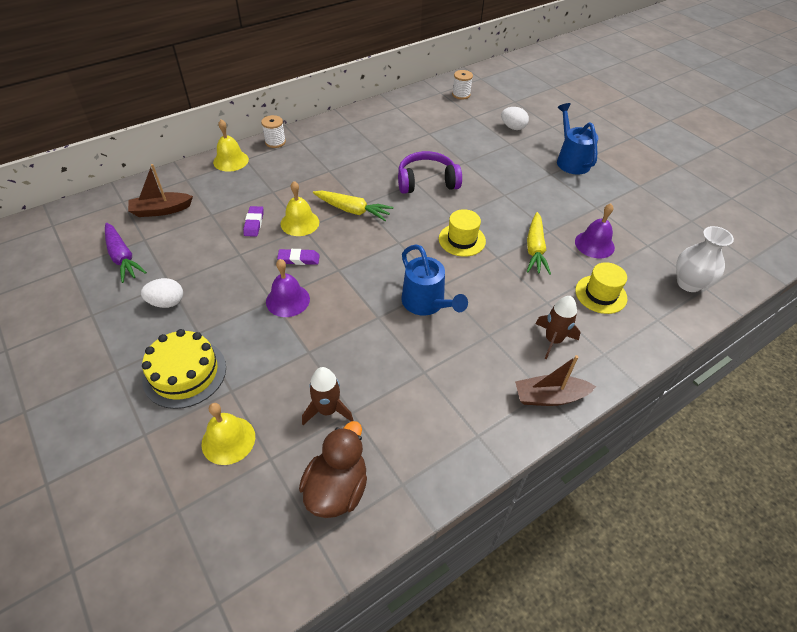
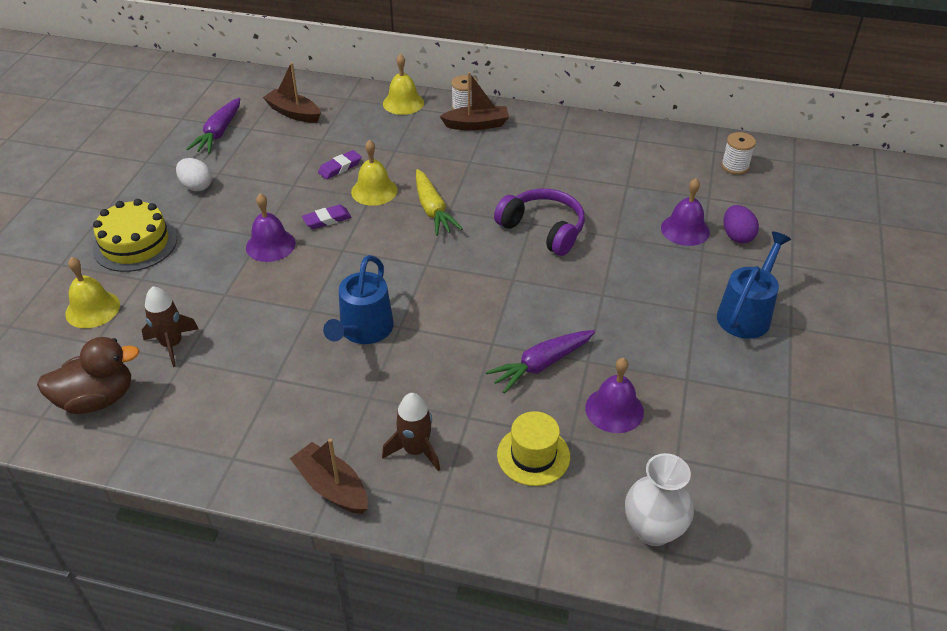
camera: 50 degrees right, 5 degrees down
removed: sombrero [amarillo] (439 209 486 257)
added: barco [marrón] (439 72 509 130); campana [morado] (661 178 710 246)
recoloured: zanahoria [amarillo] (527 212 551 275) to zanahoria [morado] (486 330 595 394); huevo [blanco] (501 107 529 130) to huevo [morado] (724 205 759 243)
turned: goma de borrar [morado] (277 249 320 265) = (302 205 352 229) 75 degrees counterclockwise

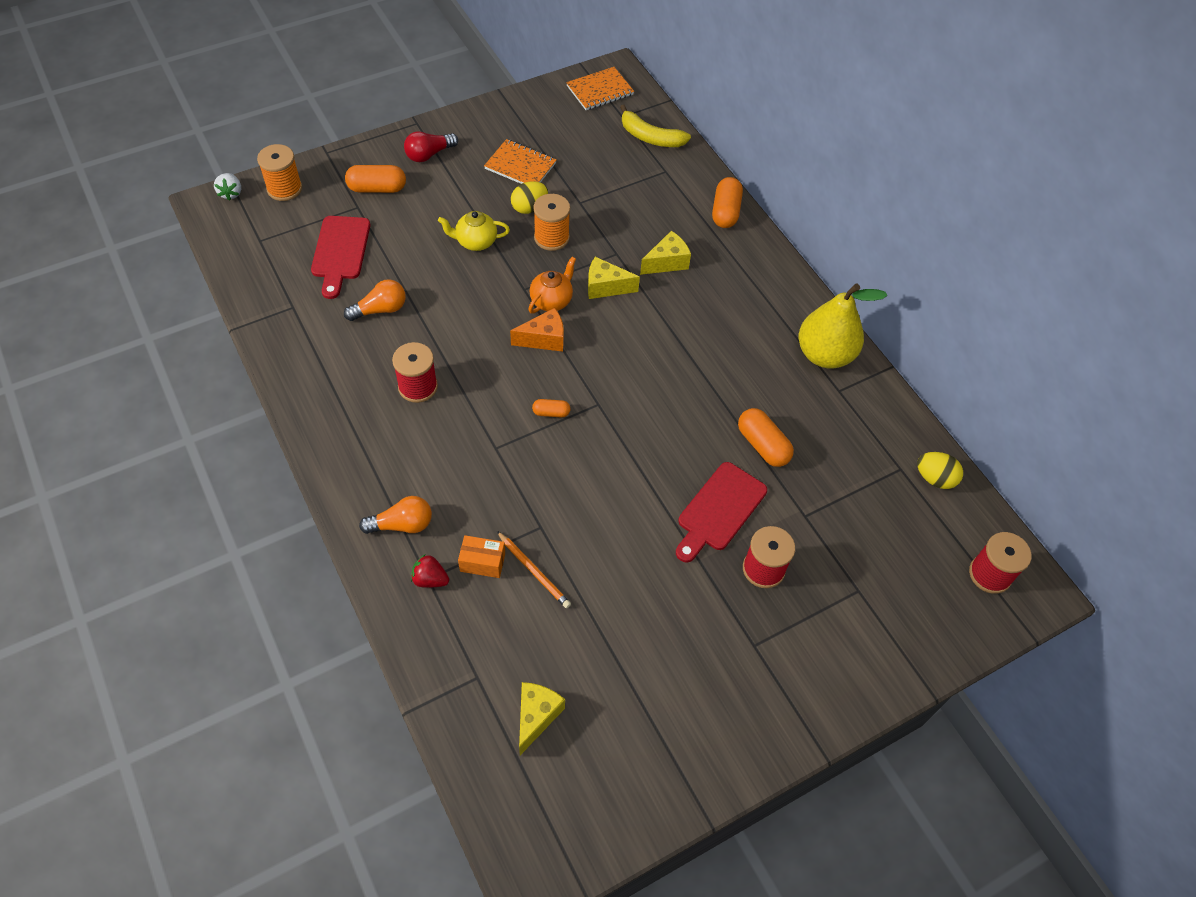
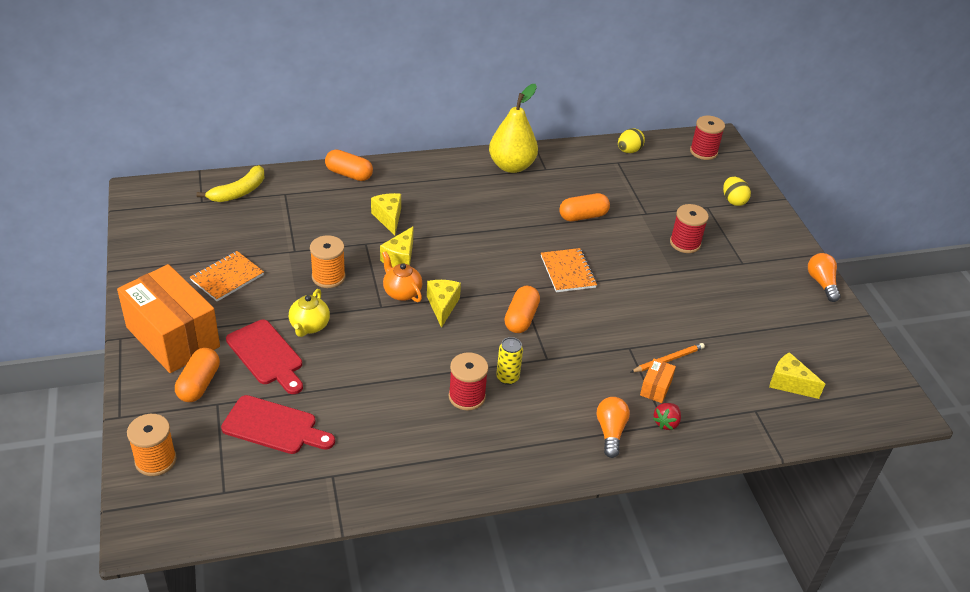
camera: 75 degrees left, 15 degrees down
removed: fresa [blanco] (214 173 241 200)
added: lata [amarillo] (496 337 523 385)
moved: tabla de cortar [rojo] (676 462 767 562) to (226 320 303 394); cuaderno [naranja] (566 67 634 110) to (541 248 597 292); huevo [amarillo] (511 181 548 214) to (723 177 751 206); bombilla [naranja] (344 279 406 321) to (808 253 841 302)
replaced: bombilla [rojo] (404 131 458 162) to caja [naranja] (117 264 220 373)
recoloured: queso [naranja] (510 308 564 352) to queso [amarillo] (427 280 461 328)
resized: cápsula [naranja] (532 399 571 417) = (504 286 540 333) x1.80

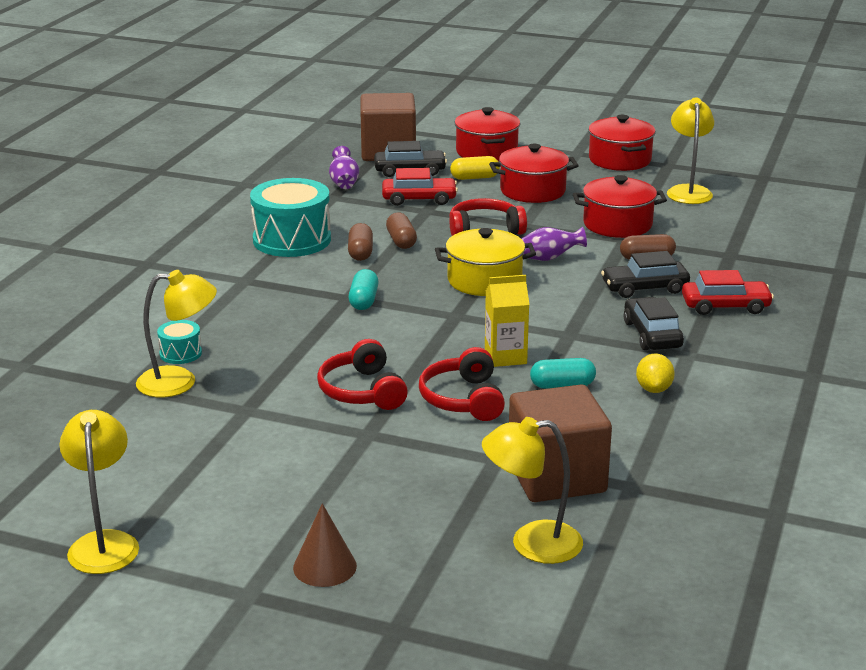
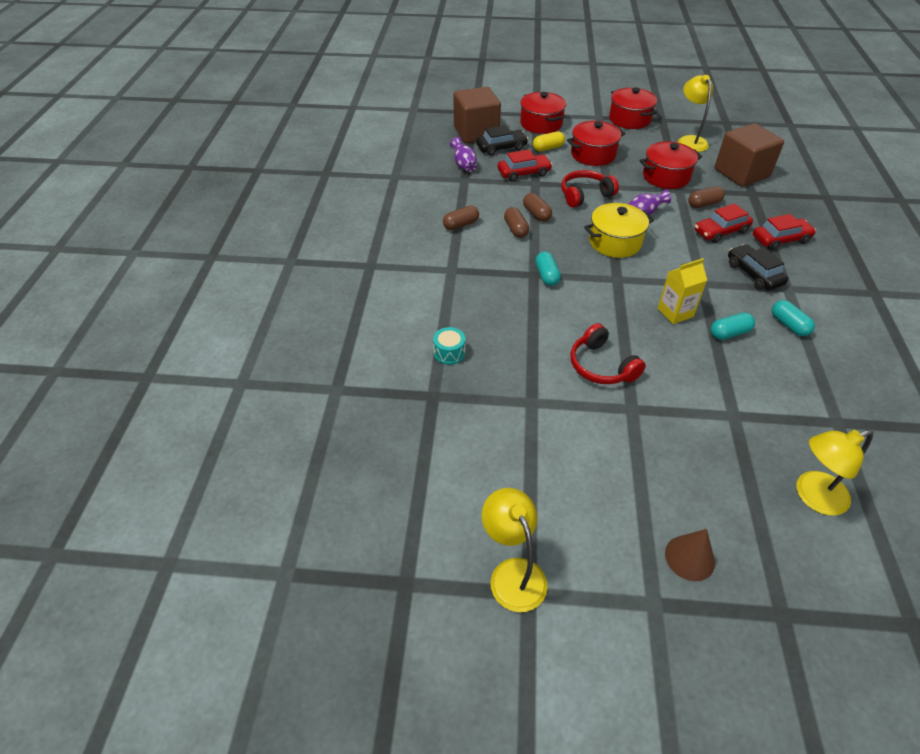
camera: 15 degrees left, 20 degrees up
removed: lámpara [amarillo] (136 270 217 397); auriculares [rojo] (419 347 505 421)
moved: cubo [marrón] (509 384 612 502) to (714 123 784 187)
replaced: tambor [turquesa] (250 178 331 257) to cápsula [marrón] (443 205 479 230); limón [amarillo] (636 353 675 393) to cápsula [turquesa] (772 300 815 336)
recoloured: coche [negro] (601 251 690 298) to coche [rojo] (694 204 753 243)

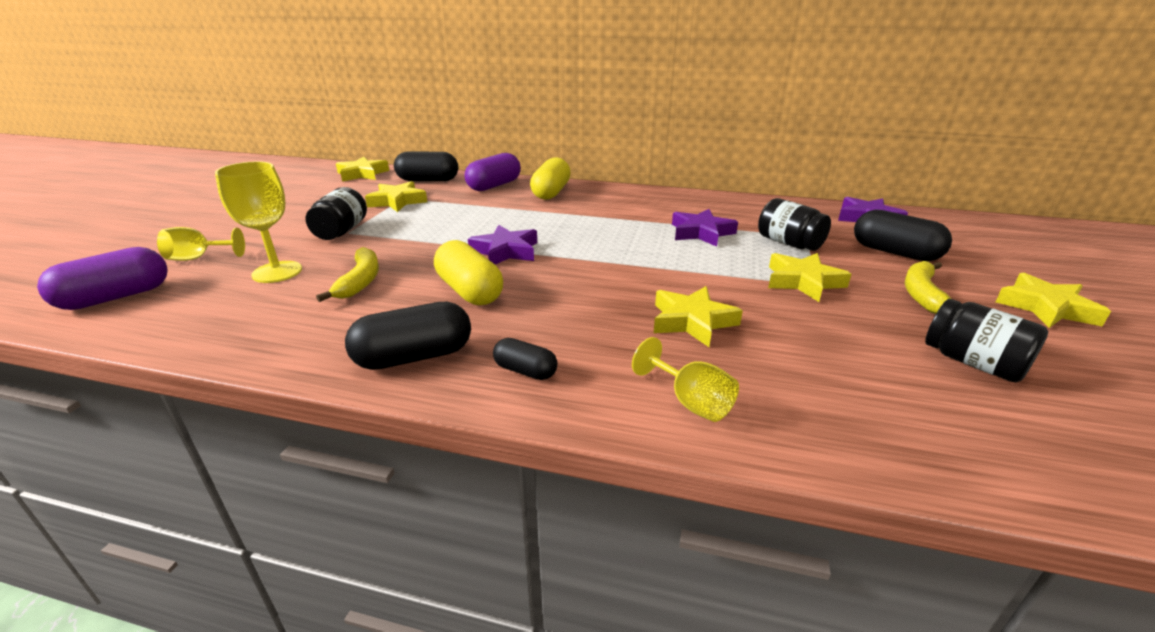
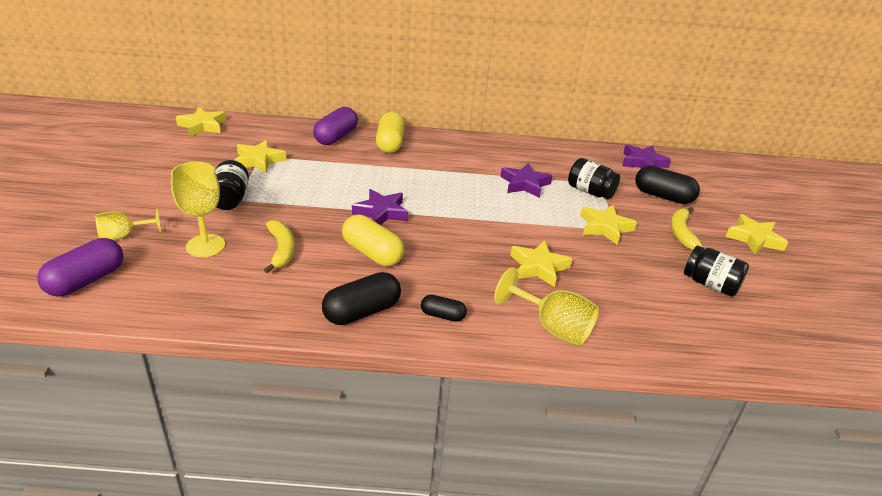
camera: 15 degrees left, 5 degrees up
removed: cápsula [negro] (394 152 458 181)
resized: copa [amarillo] (632 337 739 422) = (494 267 599 346) x1.51

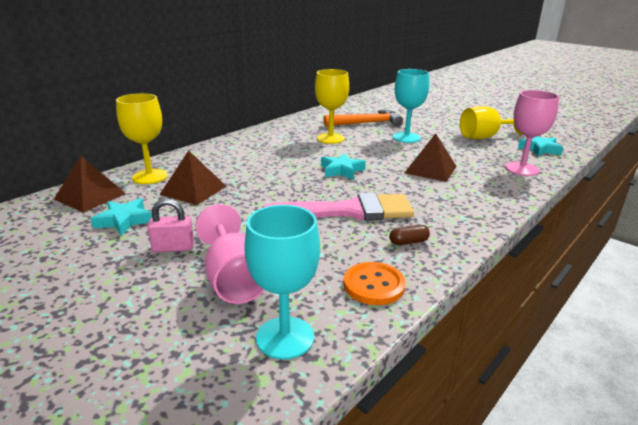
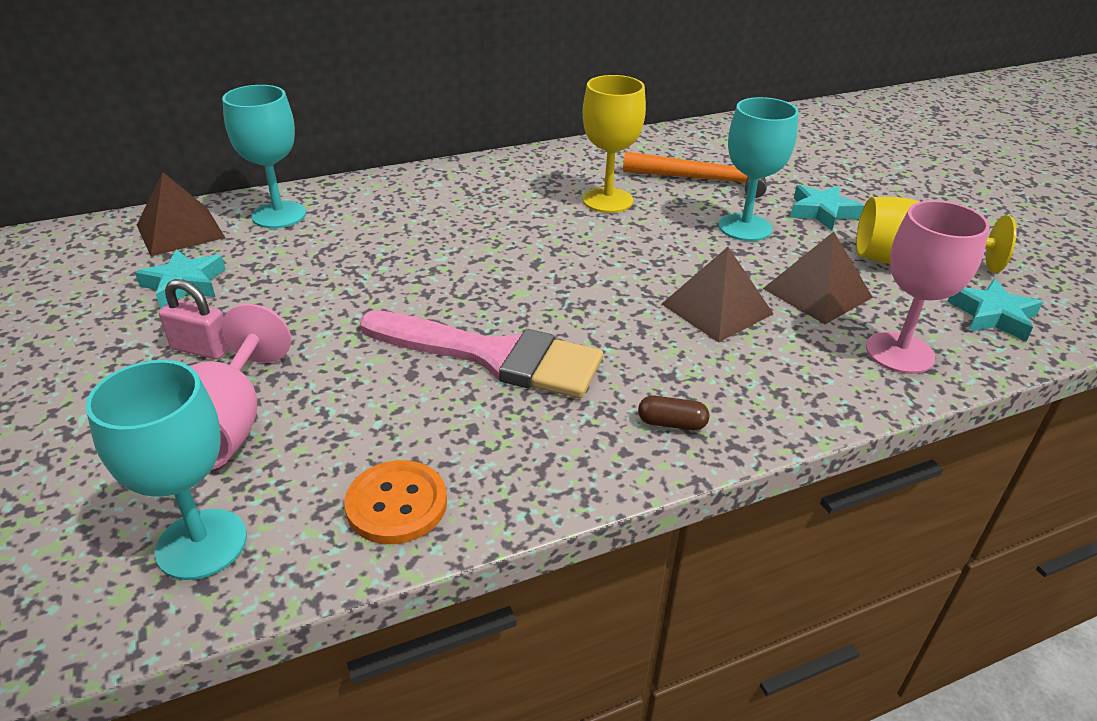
camera: 25 degrees right, 10 degrees up
moved: cápsula [marrón] (389 225 430 245) to (638 396 709 430); pirámide [marrón] (159 150 226 205) to (763 232 873 324); estrella [turquesa] (321 153 366 179) to (790 185 864 230)
recoloured: copa [amarillo] (116 93 168 184) to copa [turquesa] (222 85 306 228)

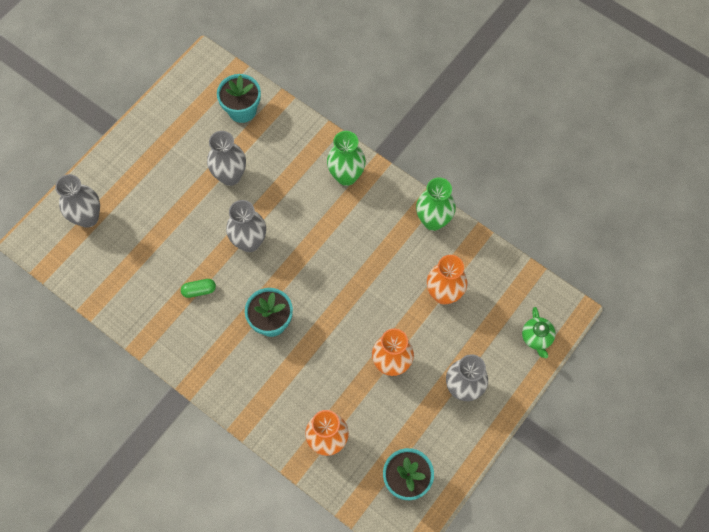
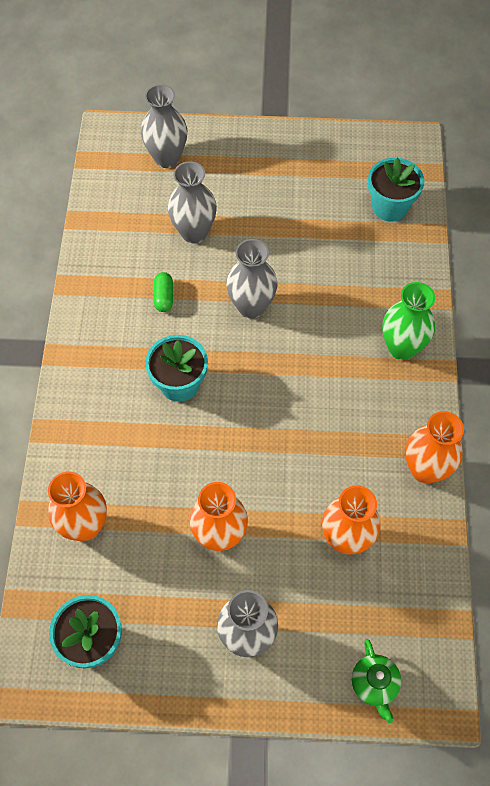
camera: 55 degrees right, 5 degrees down
moved: florero [gris] (207 131 246 186) to (168 161 217 244)
recoloured: florero [verde] (416 177 456 231) to florero [naranja] (405 411 464 484)
turned: cápsula [verde] (181 279 216 298) = (154 272 173 312) 45 degrees clockwise; tetera [verde] (522 307 556 358) = (352 639 401 723) 60 degrees counterclockwise

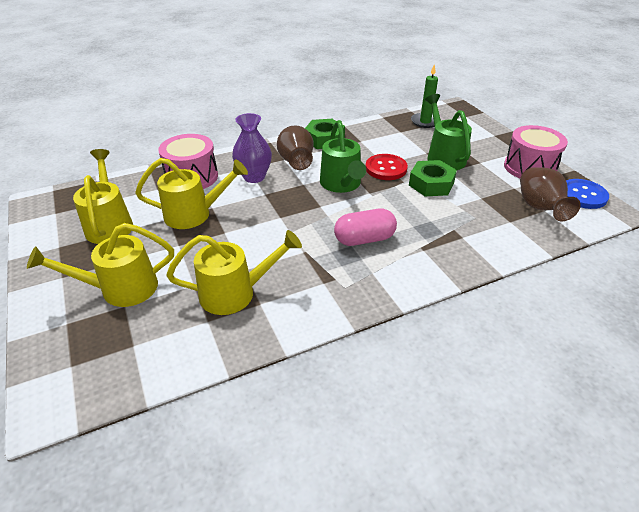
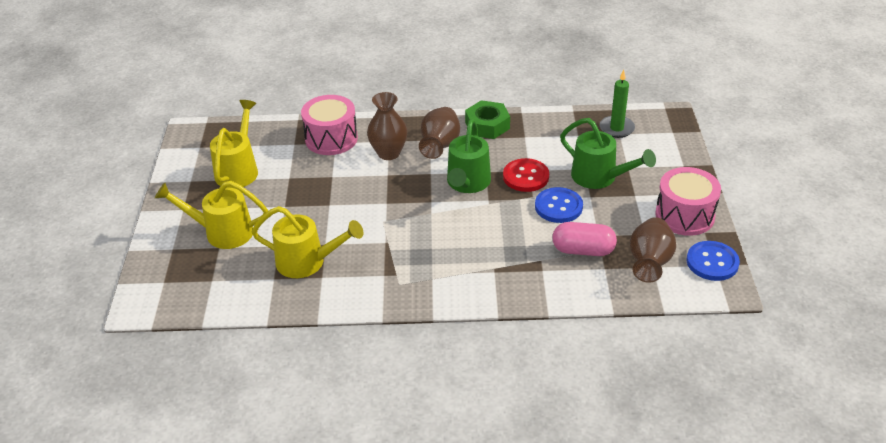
camera: 25 degrees right, 0 degrees up
removed: regadera [amarillo] (135 158 248 229)
moved: cápsula [rosa] (334 209 397 246) to (552 222 617 256)
replaced: tuerca [verde] (409 160 457 196) to botón [azul] (535 187 583 223)
recoloured: florero [morado] (232 113 272 183) to florero [marrón] (367 92 407 160)
turned: regadera [verde] (425 94 472 170) = (560 118 656 189) 120 degrees clockwise

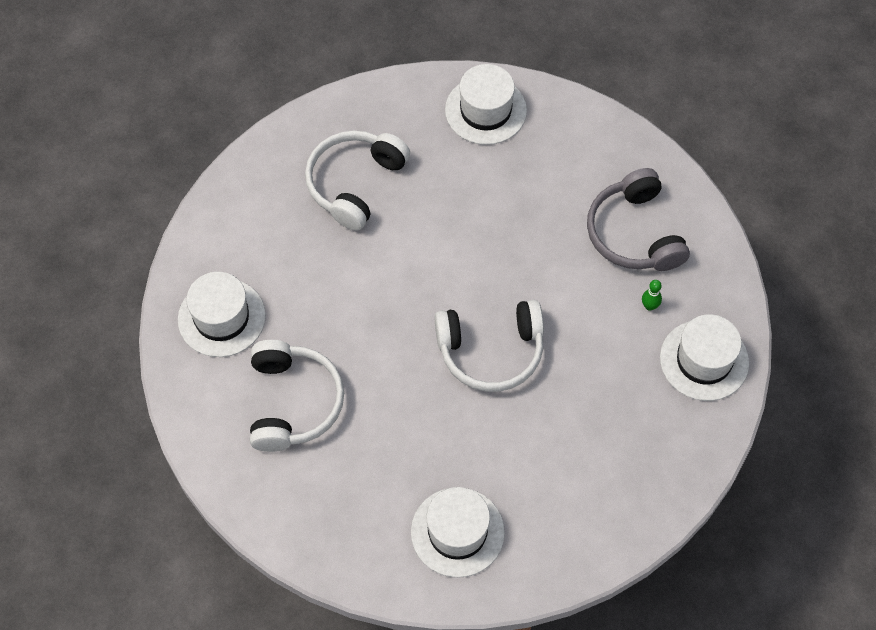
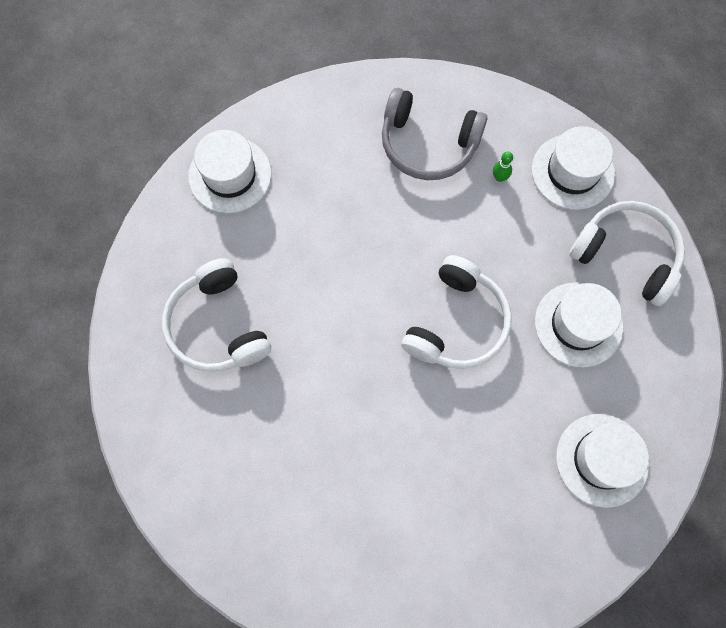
camera: 55 degrees left, 10 degrees up
moved: sombrero [blanco] (178 272 266 357) to (535 282 623 367); auriculares [blanco] (250 340 344 452) to (569 201 685 306)

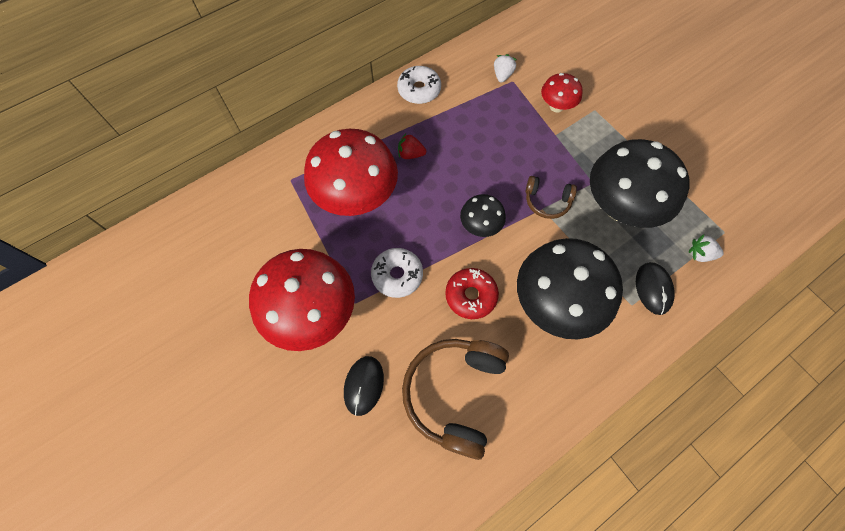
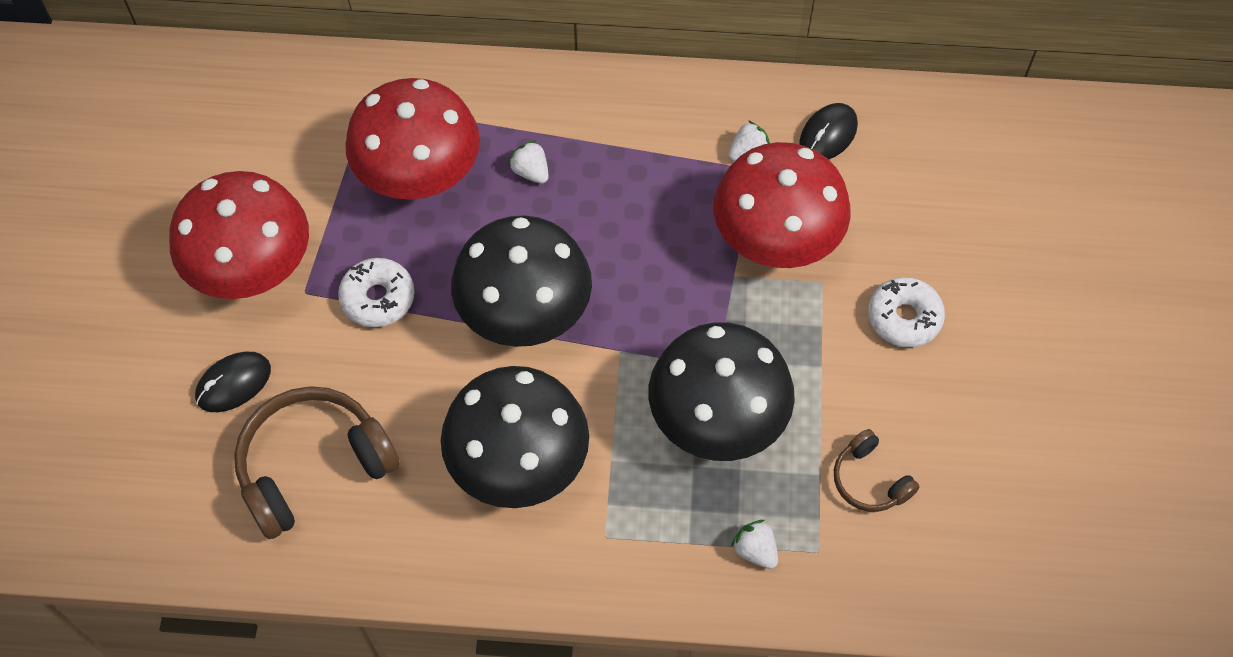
camera: 40 degrees right, 5 degrees down
removed: rosquilla [rojo] (445 268 499 319)
moved: ratón [negro] (636 262 675 315) to (799 103 858 159); auriculares [marrón] (526 176 577 219) to (834 429 919 512); rosquilla [blanco] (397 66 441 104) to (868 277 945 347)
recoloured: fresa [rojo] (398 133 426 159) to fresa [blanco] (508 140 549 184)
resized: seta [negro] (460 194 506 237) = (451 215 592 347) x2.02; seta [rojo] (541 73 583 112) = (713 142 851 268) x2.02

